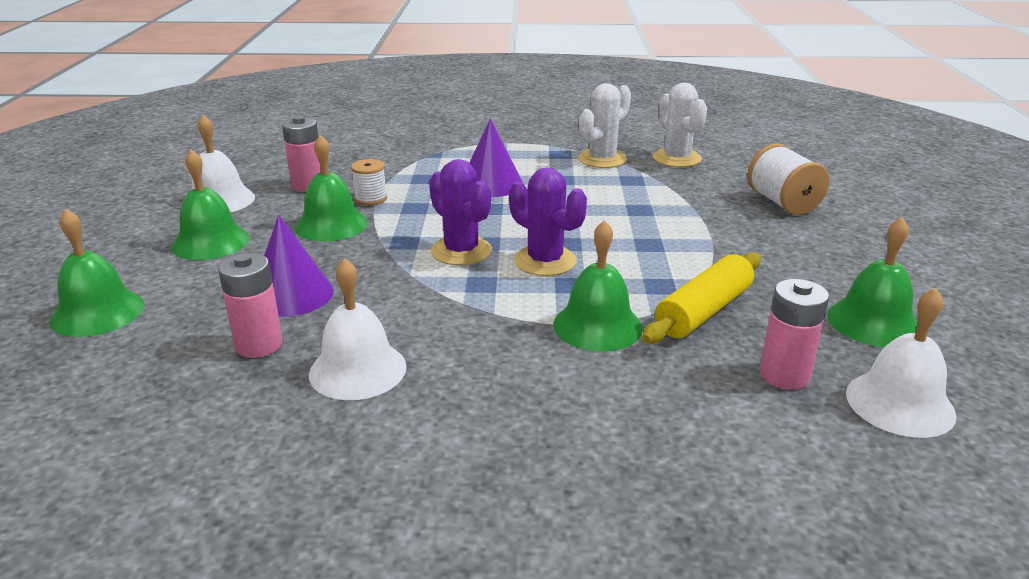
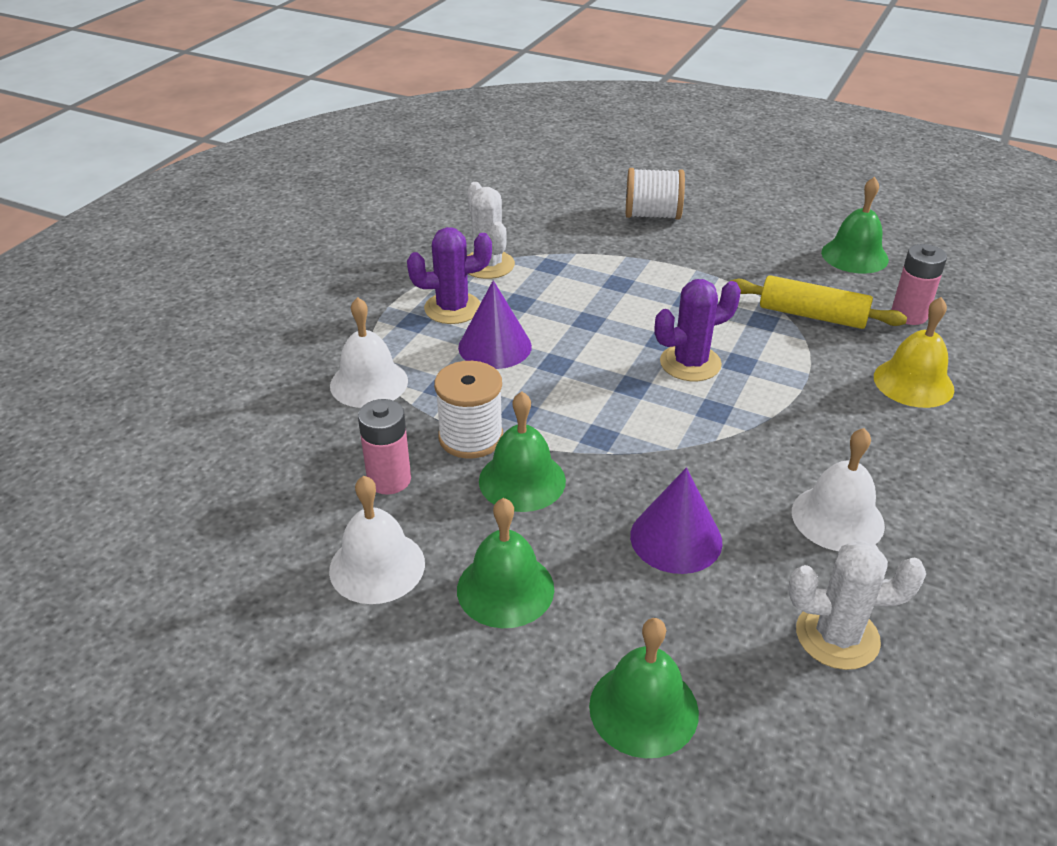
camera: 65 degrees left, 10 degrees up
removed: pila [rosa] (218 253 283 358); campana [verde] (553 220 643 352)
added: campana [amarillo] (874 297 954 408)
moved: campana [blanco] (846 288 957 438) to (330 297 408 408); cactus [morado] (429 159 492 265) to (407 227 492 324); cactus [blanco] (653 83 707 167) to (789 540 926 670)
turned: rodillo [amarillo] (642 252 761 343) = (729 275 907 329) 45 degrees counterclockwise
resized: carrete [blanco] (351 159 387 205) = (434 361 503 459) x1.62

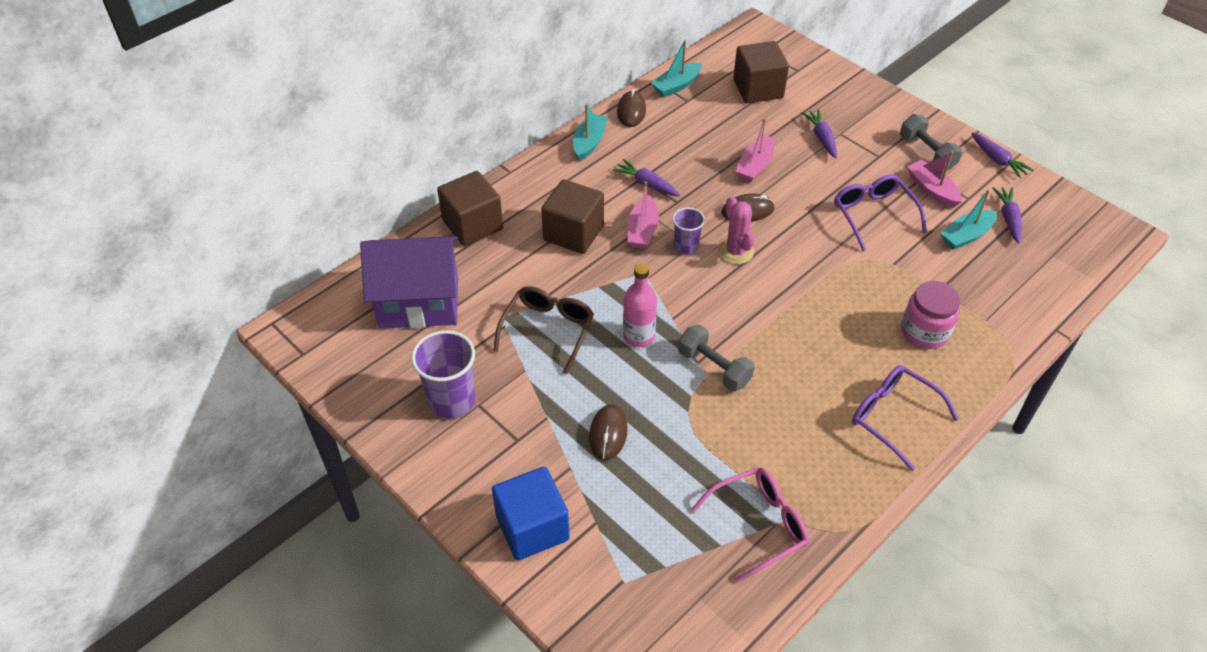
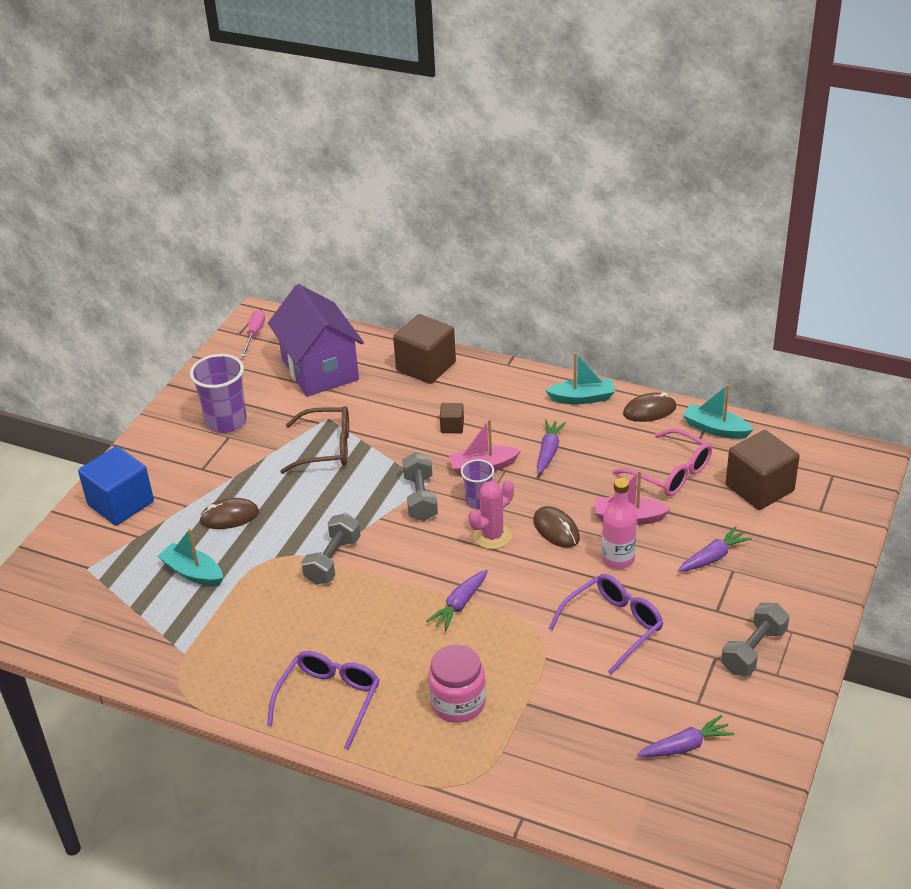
camera: 70 degrees right, 10 degrees down
removed: barco [rosa] (907 151 962 208)
added: destornillador [rosa] (241 310 265 357); mancuerna [gris] (402 452 438 521)
moved: barco [turquesa] (940 189 997 250) to (158 528 223 586); zanahoria [morado] (971 132 1034 178) to (426 570 488 631); botella [rosa] (623 263 657 347) to (602 478 637 569); gafas [rosa] (691 467 809 583) to (612 429 712 496)
resized: cubo [marrón] (541 179 604 254) = (440 403 464 433) x0.47

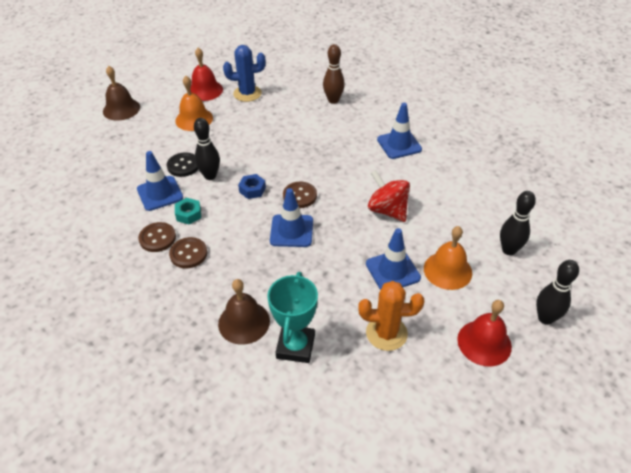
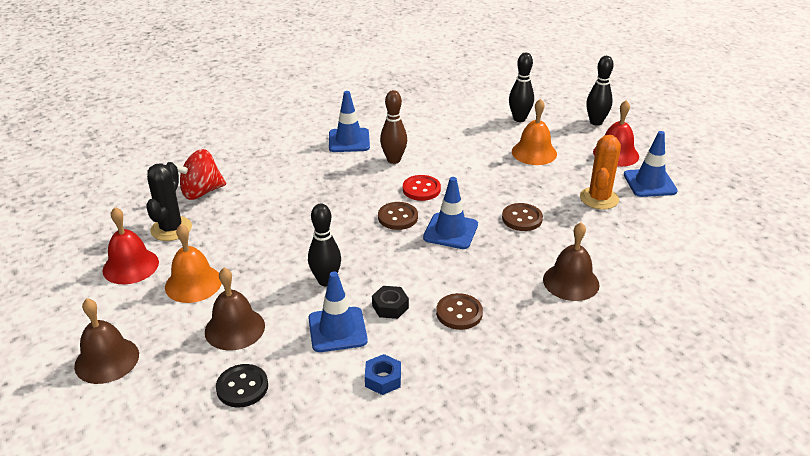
camera: 75 degrees left, 10 degrees down
removed: trofeo [turquesa] (267 272 318 363)
added: campana [marrón] (205 268 265 351); botón [rojo] (403 175 441 201)
moved: peonza [rojo] (368 170 410 222) to (173 149 226 200); botón [negro] (167 152 198 177) to (216 364 268 407); tuerca [azul] (238 174 266 199) to (365 354 401 395); bolo [marrón] (323 44 345 104) to (380 90 407 164); botón [marrón] (138 222 176 252) to (502 203 543 231); cono de tráfico [azul] (366 228 421 290) to (624 131 678 197)
recoloured: cactus [azul] (223 45 266 102) to cactus [negro] (146 162 192 241); tuerca [turquesa] (175 198 201 225) to tuerca [negro] (372 286 409 319)

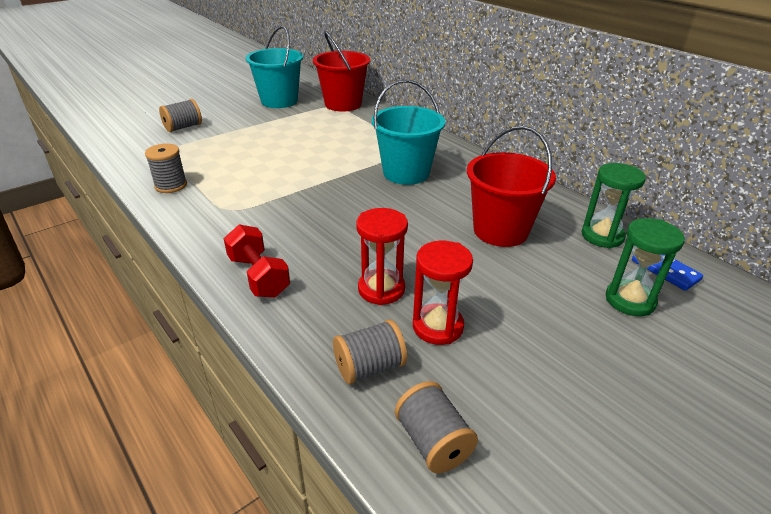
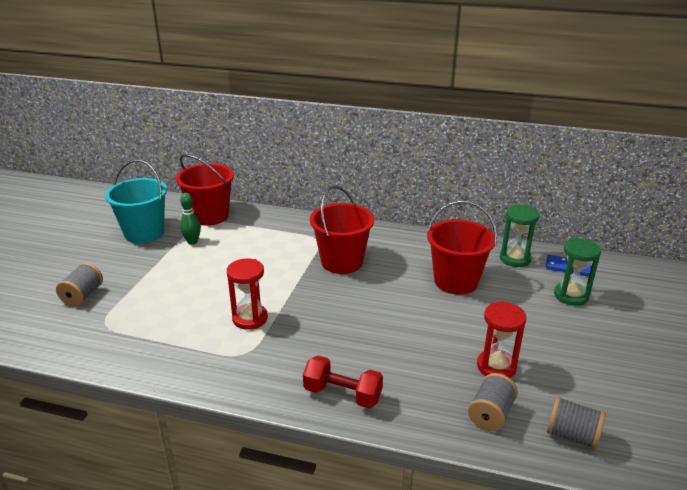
camera: 35 degrees left, 5 degrees down
removed: carrete [gris] (145 143 187 193)
added: bolo [verde] (180 193 201 245)
moved: reloj de arena [rojo] (356 208 408 305) to (227 258 268 330)
recoloured: balde [turquesa] (372 80 445 185) to balde [rojo] (310 185 374 274)

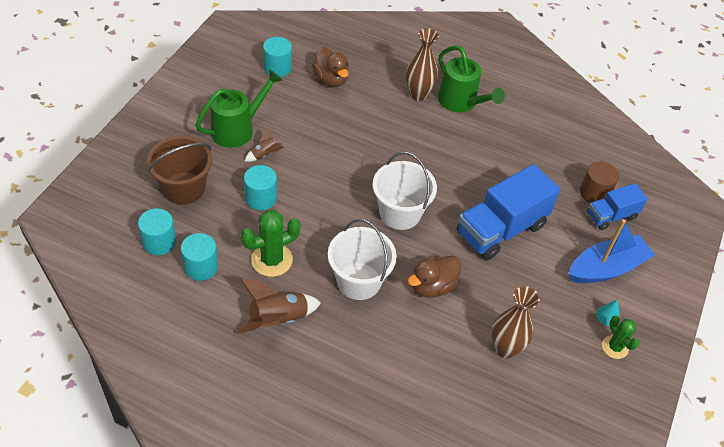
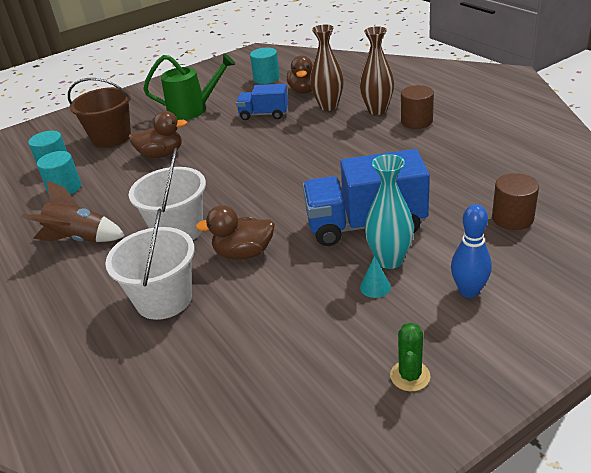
camera: 40 degrees right, 15 degrees down
removed: cactus [verde] (241 210 301 277); cohete [marrón] (245 126 284 162)
added: florero [turquesa] (365 154 414 269)
moved: balde [blanco] (373 152 437 230) to (105 209 195 320); camión [azul] (587 183 648 230) to (236 84 288 120); florero [marrón] (491 286 540 358) to (310 24 344 111); cono [turquesa] (596 299 620 326) to (360 256 391 298)
replaced: cilindro [turquesa] (244 165 277 210) to pato [marrón] (129 111 188 158); regadera [verde] (438 45 505 112) to cilindro [marrón] (401 85 434 129); barco [azul] (569 219 655 283) to bolo [azul] (451 204 492 298)

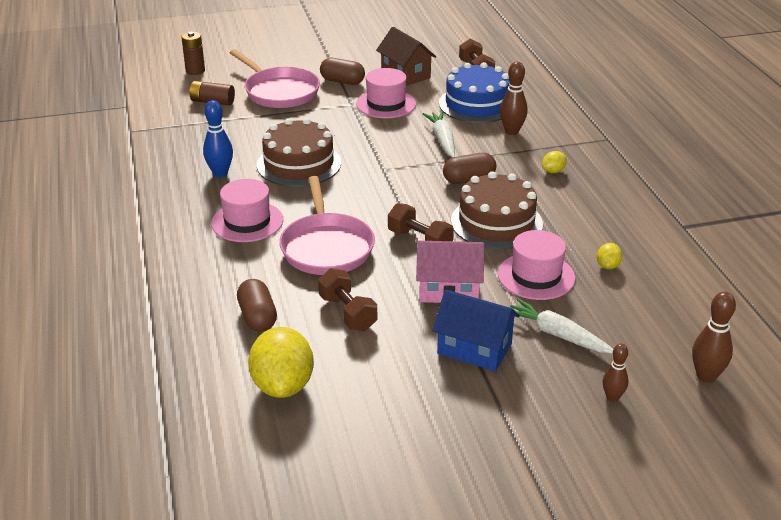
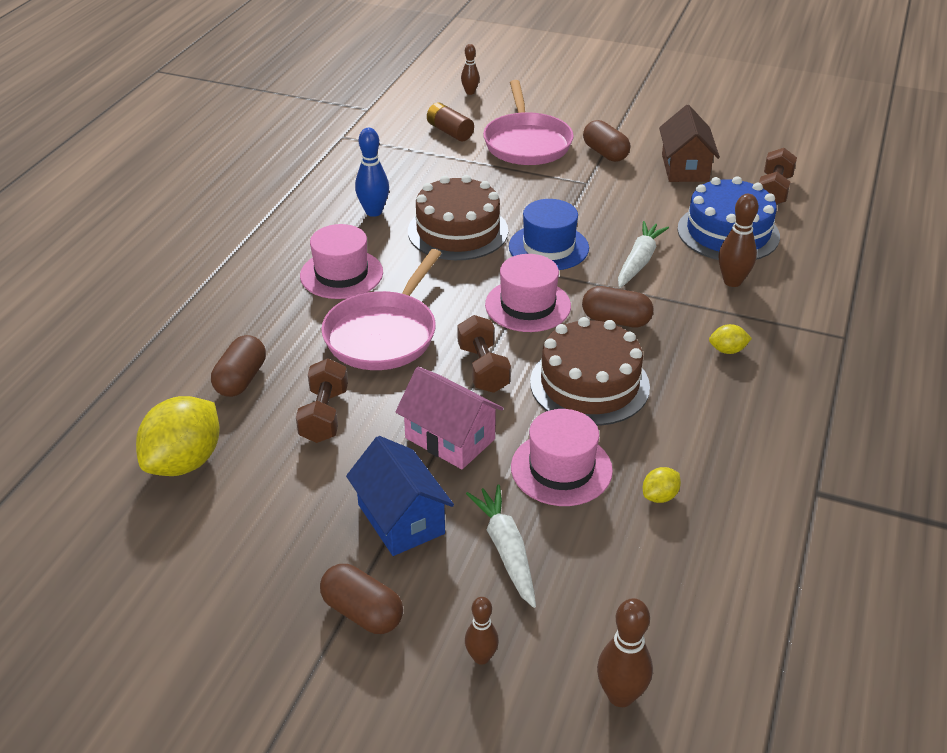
camera: 35 degrees right, 5 degrees up
added: cápsula [marrón] (320 564 403 634); sombrero [azul] (509 199 589 270)
moved: sombrero [rosa] (356 68 416 118) to (485 254 571 332)
replaced: pila [marrón] (181 32 205 75) to bolo [marrón] (461 44 479 95)

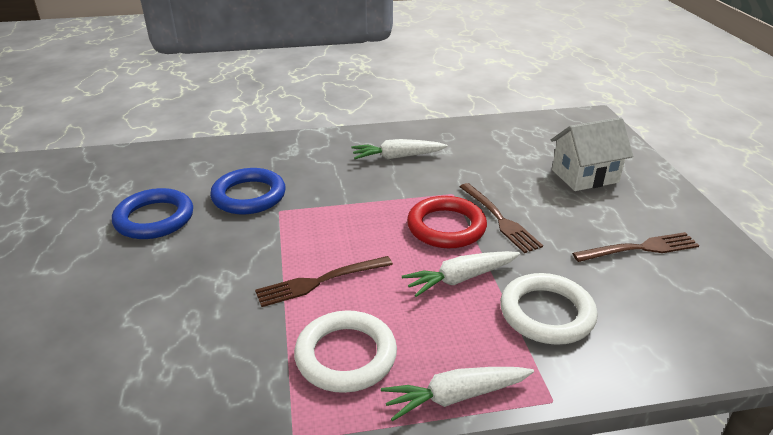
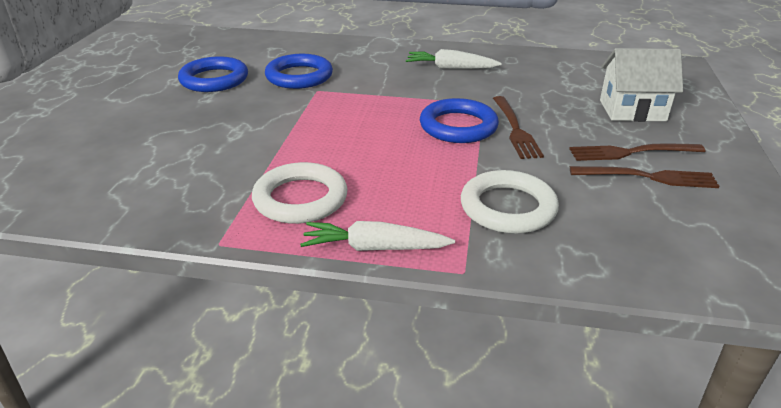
camera: 20 degrees right, 0 degrees up
removed: zanahoria [blanco] (402 251 520 297)
moved: tenedor [marrón] (255 256 393 307) to (569 144 706 161)
recoloured: anillo [rojo] (407 196 487 248) to anillo [azul] (420 98 499 143)

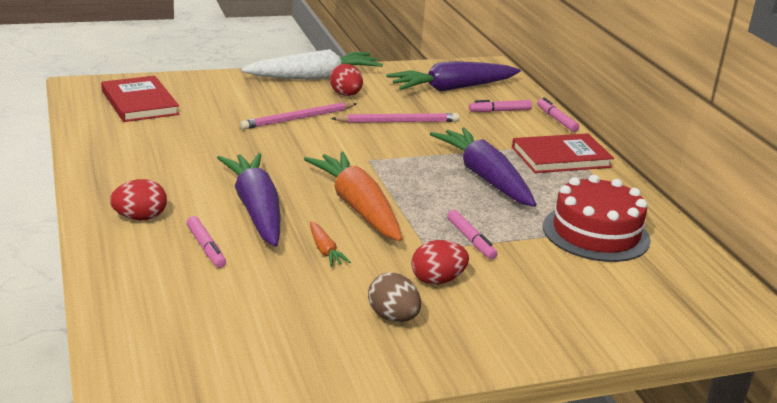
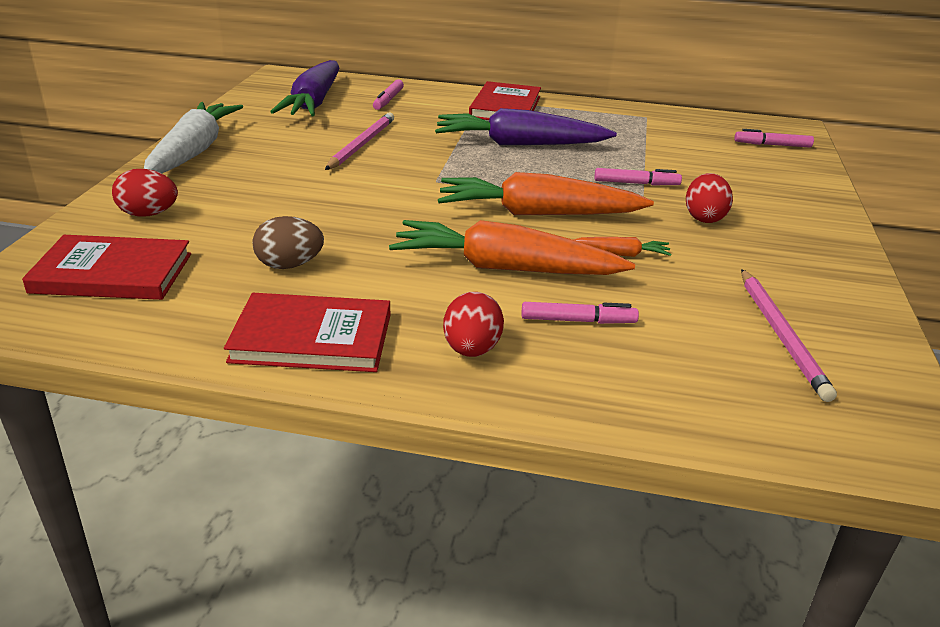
camera: 60 degrees left, 5 degrees up
removed: tarta [rojo] (543 175 651 262)
added: libro [rojo] (224 293 390 372)
moved: huevo [rojo] (330 64 363 96) to (112 169 178 217); huevo [marrón] (368 272 421 322) to (252 216 324 269); rotulador [rosa] (537 97 579 132) to (734 129 814 148); lápiz [rosa] (240 102 357 129) to (741 269 837 402)
recoloured: zanahoria [morado] (217 153 280 247) to zanahoria [naranja] (389 220 635 275)

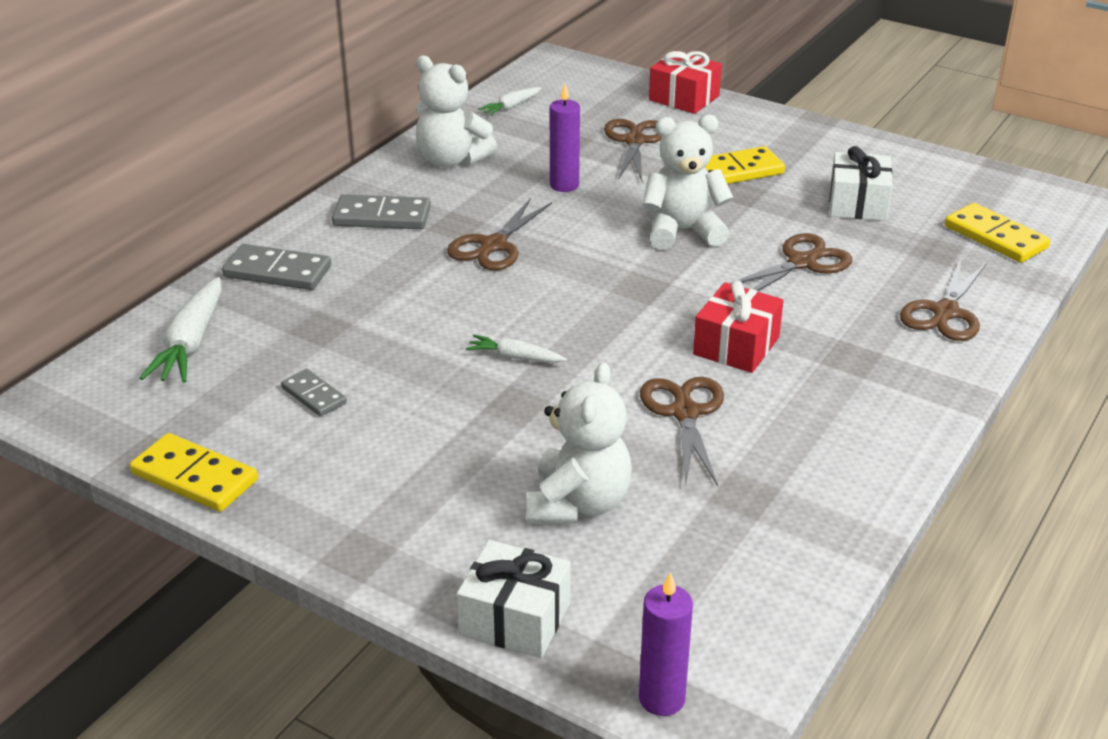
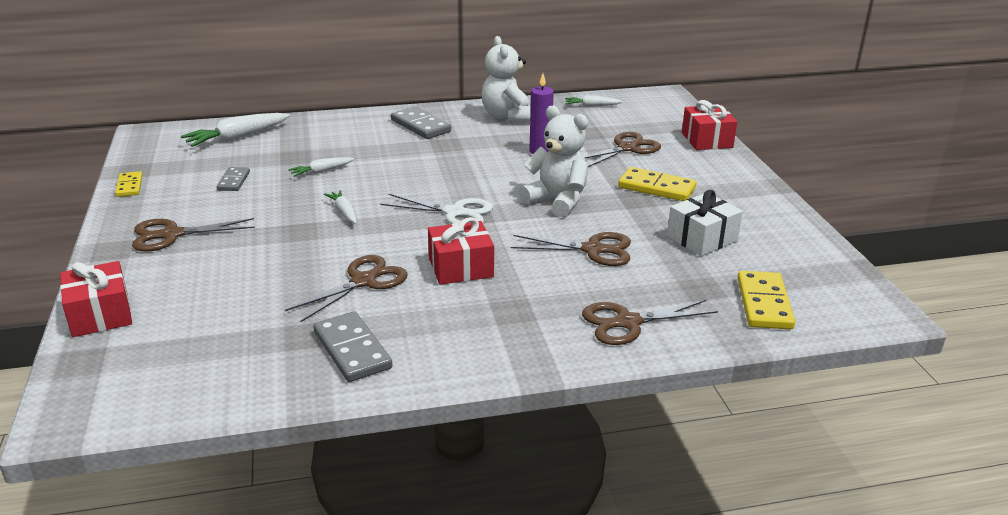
camera: 45 degrees right, 5 degrees down
removed: osito [blanco] (527 362 632 524); vela [morado] (639 572 693 716)
added: zanahoria [blanco] (288 157 354 177); tijeras [blanco] (380 194 493 224)
moved: tijeras [marrón] (447 198 552 270) to (132 218 255 252); ficha de dominó [gris] (222 244 331 290) to (313 311 393 382)
recoloured: regalo [blanco] (457 540 571 658) to regalo [rojo] (60 261 132 337)
resized: ficha de dominó [amarillo] (130 433 258 512) = (115 171 143 197) x0.61

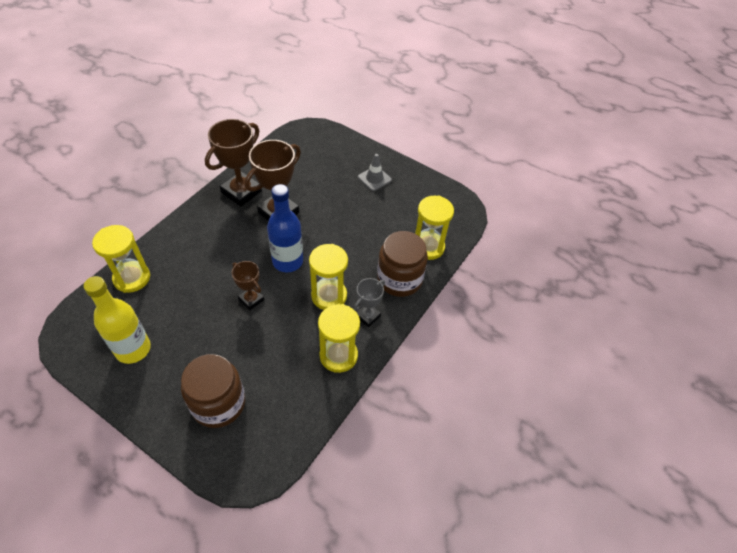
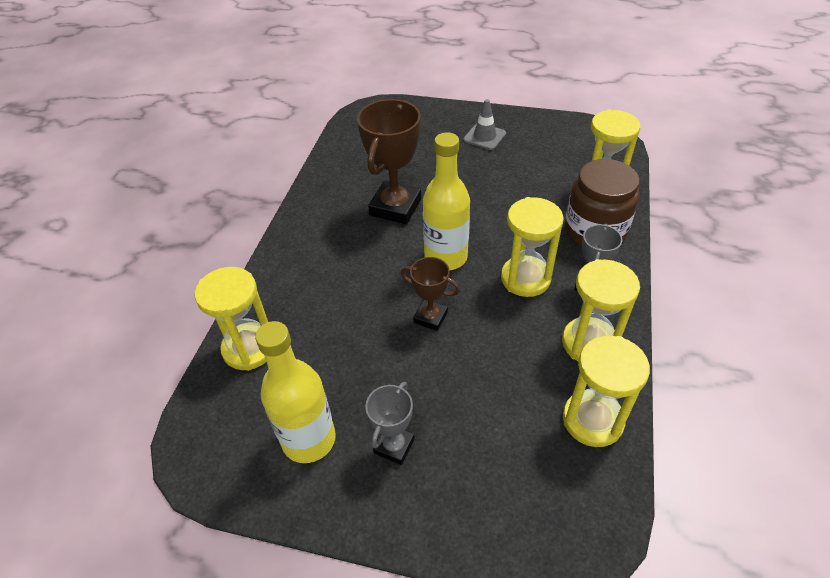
camera: 15 degrees left, 5 degrees down
removed: tarro [marrón] (181 354 245 428); trofeo [marrón] (205 119 262 206)
added: trofeo [gris] (365 382 415 465); reloj de arena [amarillo] (563 336 650 447)
recoloured: botella [azul] (267 184 303 272) to botella [amarillo] (423 132 470 270)

